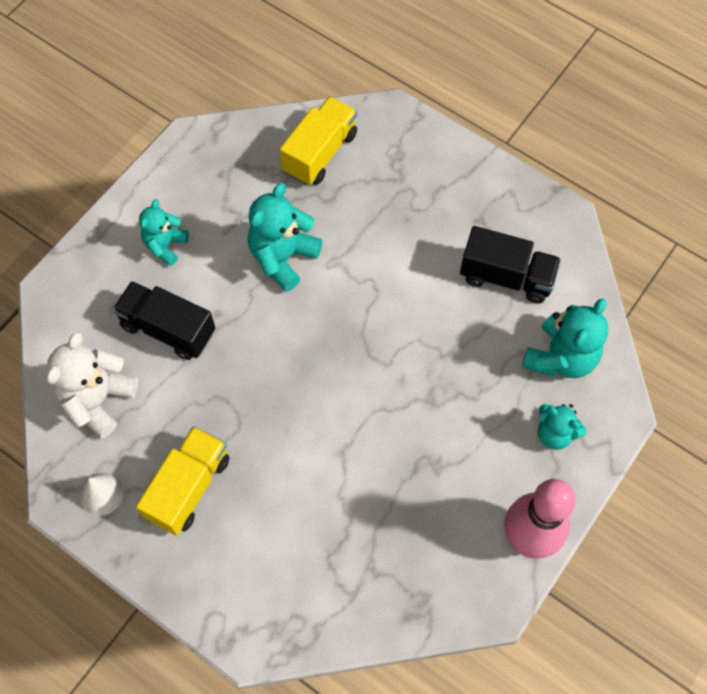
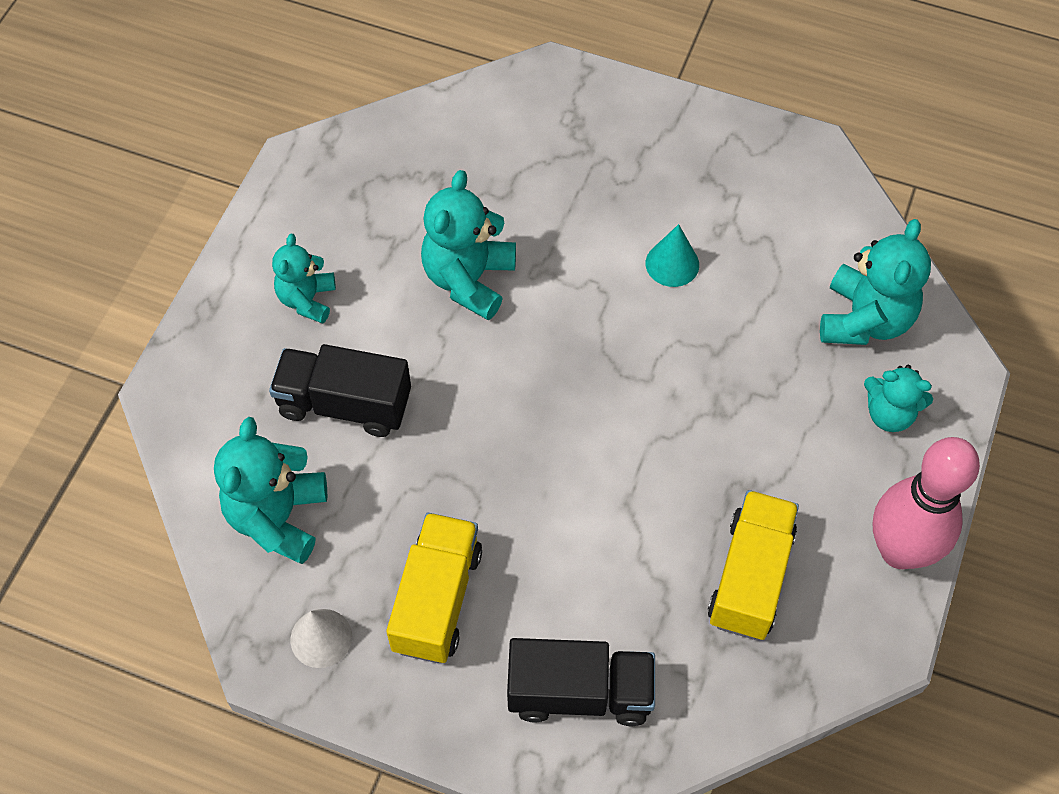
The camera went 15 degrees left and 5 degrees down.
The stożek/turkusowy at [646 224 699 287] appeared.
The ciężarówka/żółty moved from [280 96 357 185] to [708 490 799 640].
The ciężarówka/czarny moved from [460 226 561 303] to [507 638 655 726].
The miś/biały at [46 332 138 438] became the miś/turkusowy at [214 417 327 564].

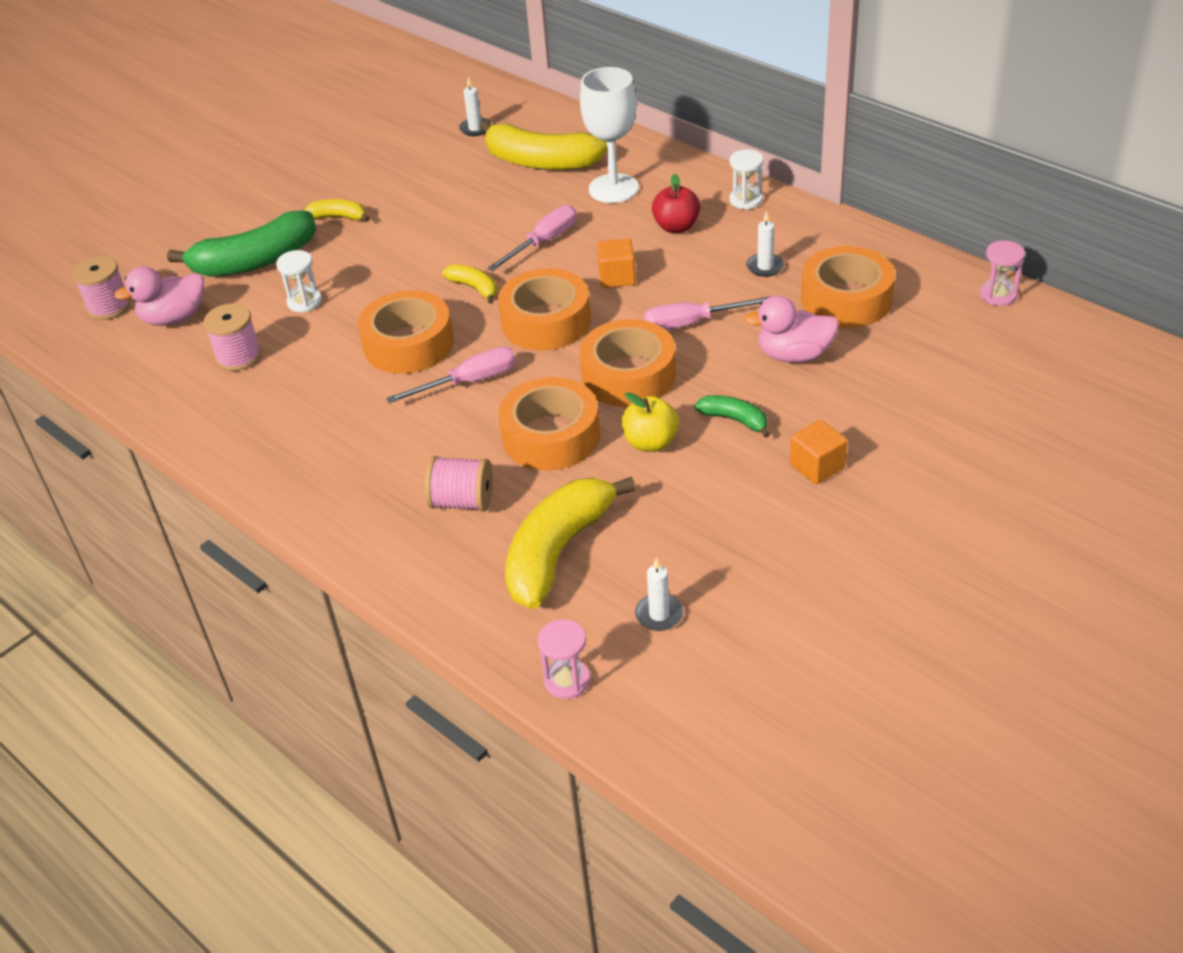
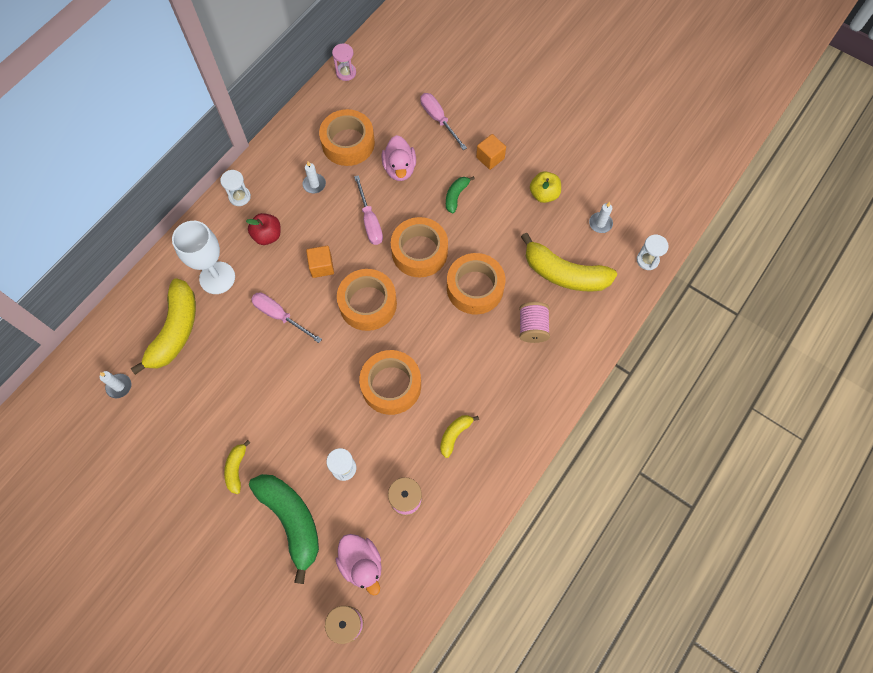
The camera went 100 degrees left and 25 degrees up.
The śrubokręt/różowy moved from [386 347 516 403] to [420 93 467 150].
The banan/żółty moved from [442 264 497 304] to [440 415 479 458].
The jabłko/żółty moved from [622 392 679 452] to [530 171 561 203].
The klepsydra/różowy at [538 619 590 699] became the klepsydra/biały at [637 235 669 270].

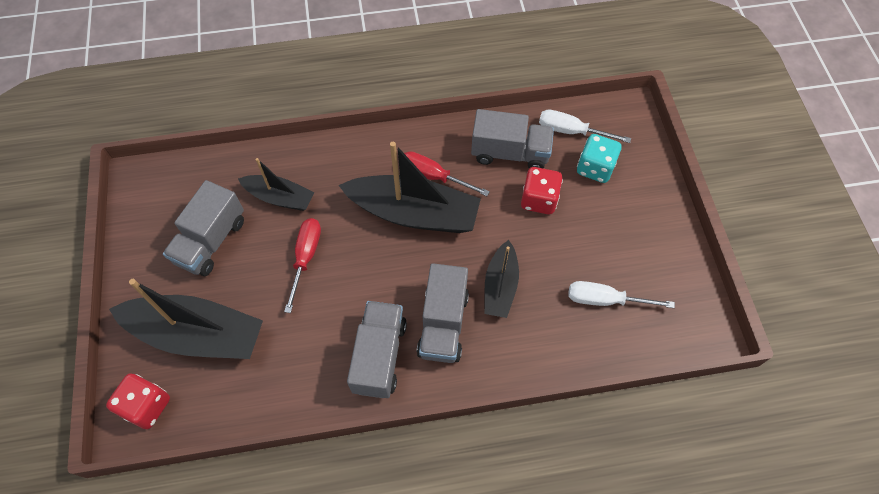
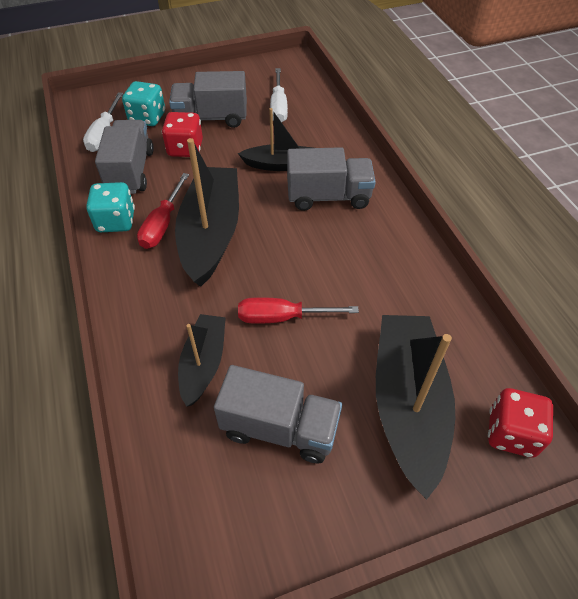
The camera went 100 degrees left and 10 degrees down.
The kostka do gry/turkusowy at [86 182 135 232] appeared.
The ciężarówka/szary moved from [347 301 407 398] to [169 71 247 128].

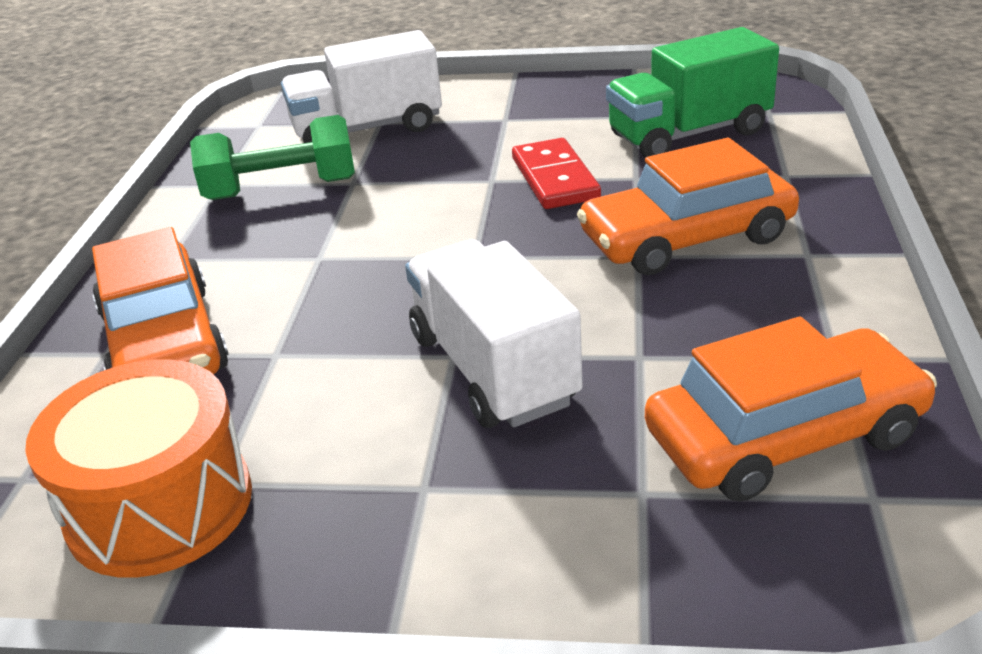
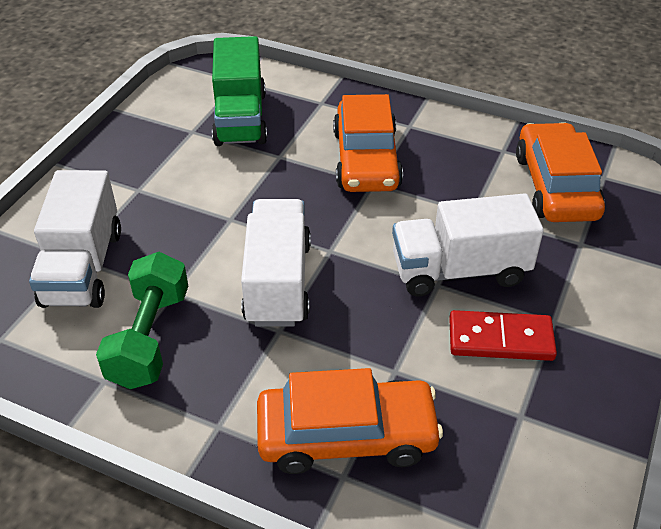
The camera went 75 degrees left and 10 degrees up.
The bęben/pomarańczowy at [25 359 252 578] disappeared.
The ciężarówka/biały at [241 199 311 327] appeared.
The kostka domina/czerwony moved from [512 138 601 209] to [449 310 557 361].

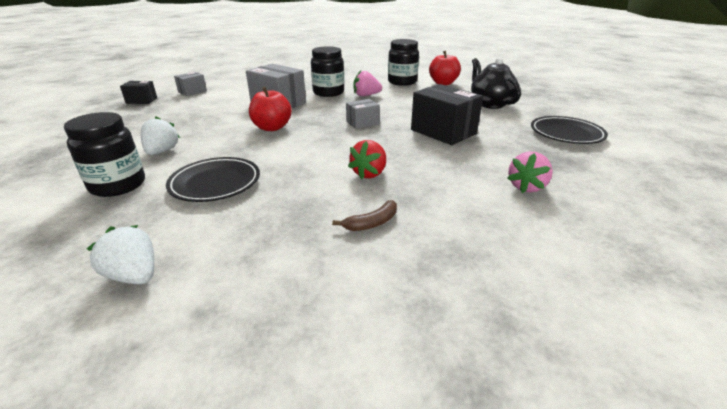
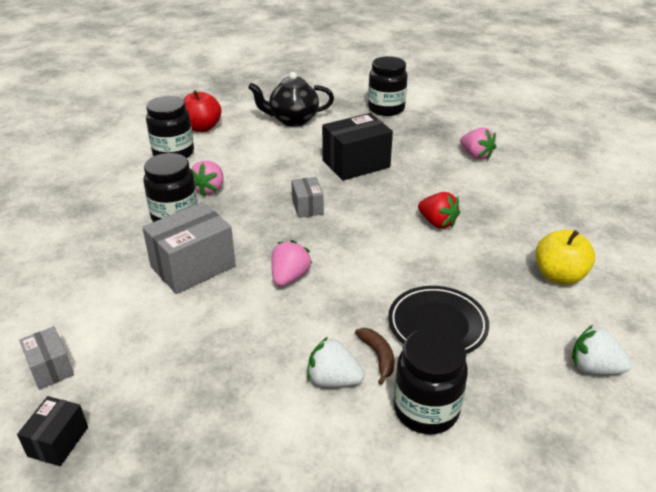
The camera went 75 degrees left and 5 degrees up.
The jabłko/żółty at [536 230 595 285] appeared.
The banan/brązowy moved from [332 200 397 231] to [355 328 395 385].
The jabłko/czerwony at [249 87 292 131] was replaced by the truskawka/różowy at [271 240 312 287].
The talerz/czarny at [531 116 608 144] was replaced by the słoik/czarny at [368 56 407 116].
The truskawka/biały at [87 225 154 284] turned 60 degrees clockwise.

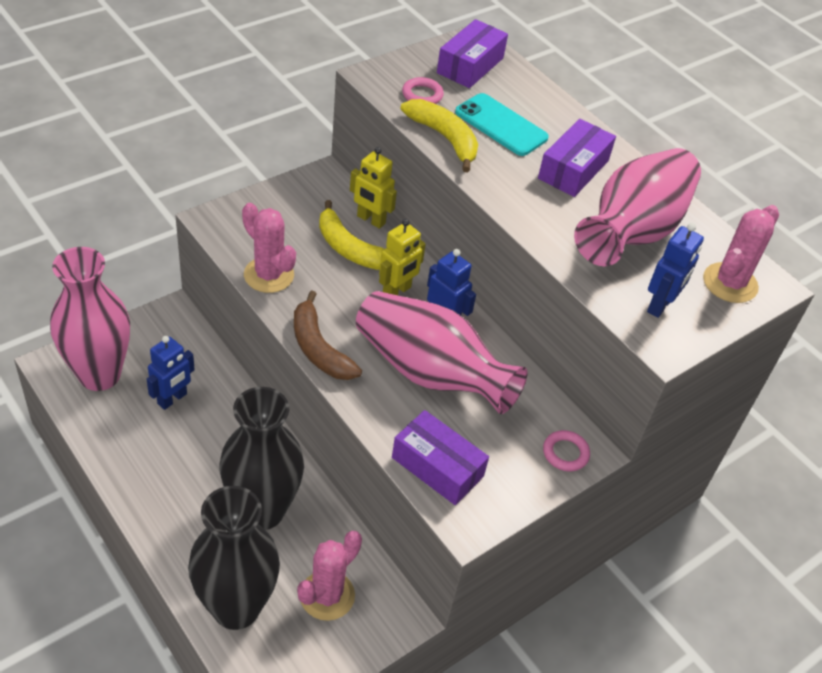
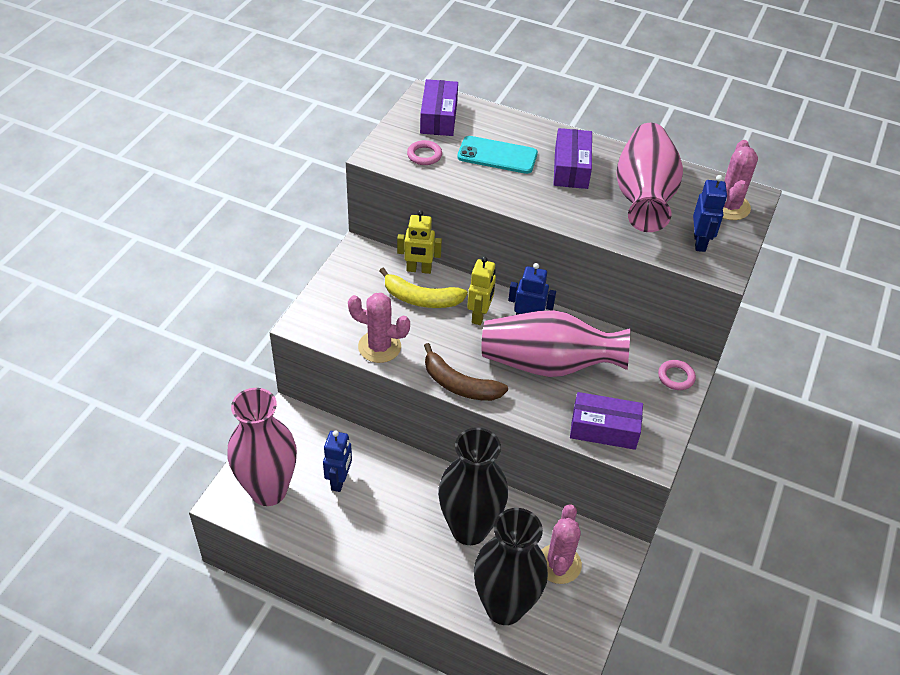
The camera went 25 degrees left and 0 degrees up.
The banan/żółty at [400 99 478 173] disappeared.

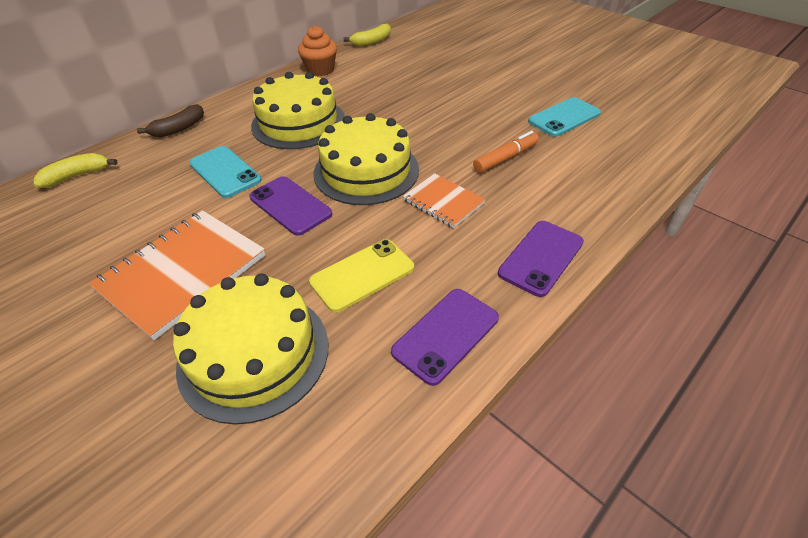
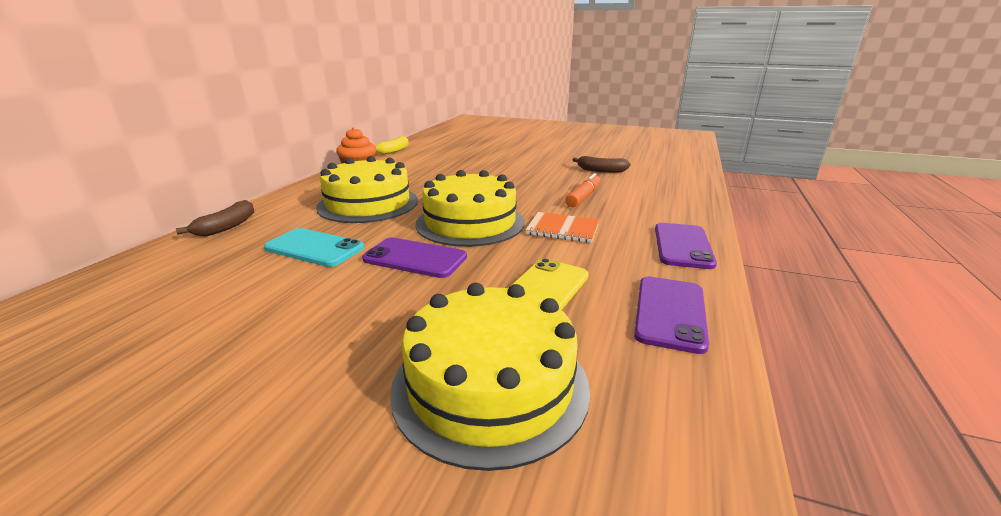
The camera went 25 degrees left and 20 degrees down.
The banan/żółty at [33 153 117 188] disappeared.
The zeszyt/pomarańczowy at [89 210 265 340] disappeared.
The telefon/turkusowy at [528 97 601 137] was replaced by the banan/brązowy at [573 156 631 173].

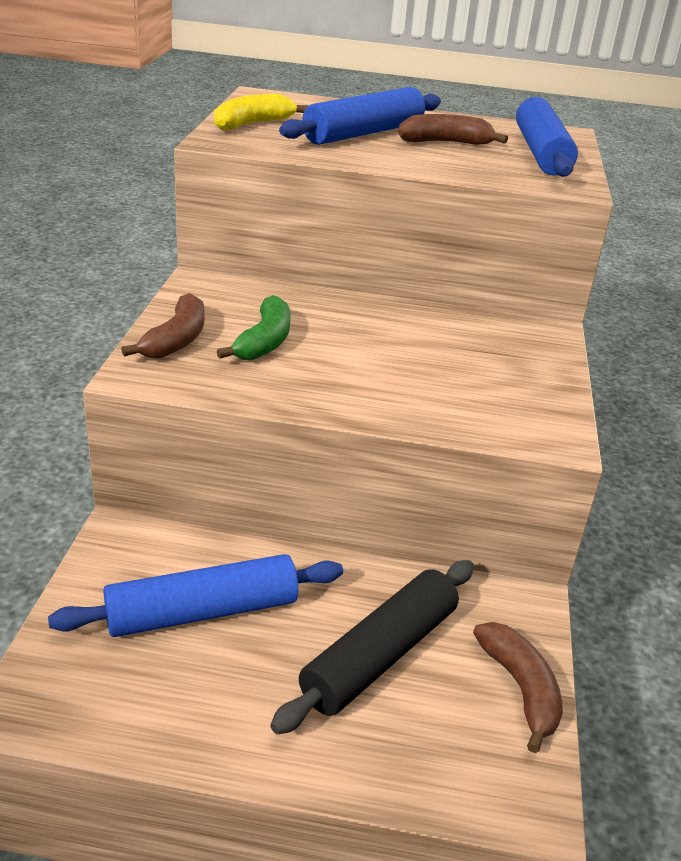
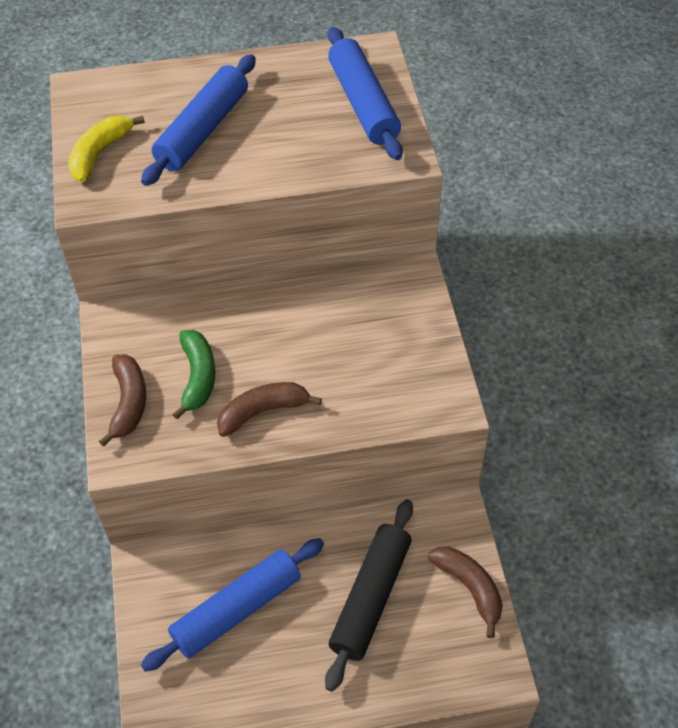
The camera went 15 degrees left and 20 degrees up.
The banan/brązowy moved from [398 114 508 145] to [217 382 322 437].

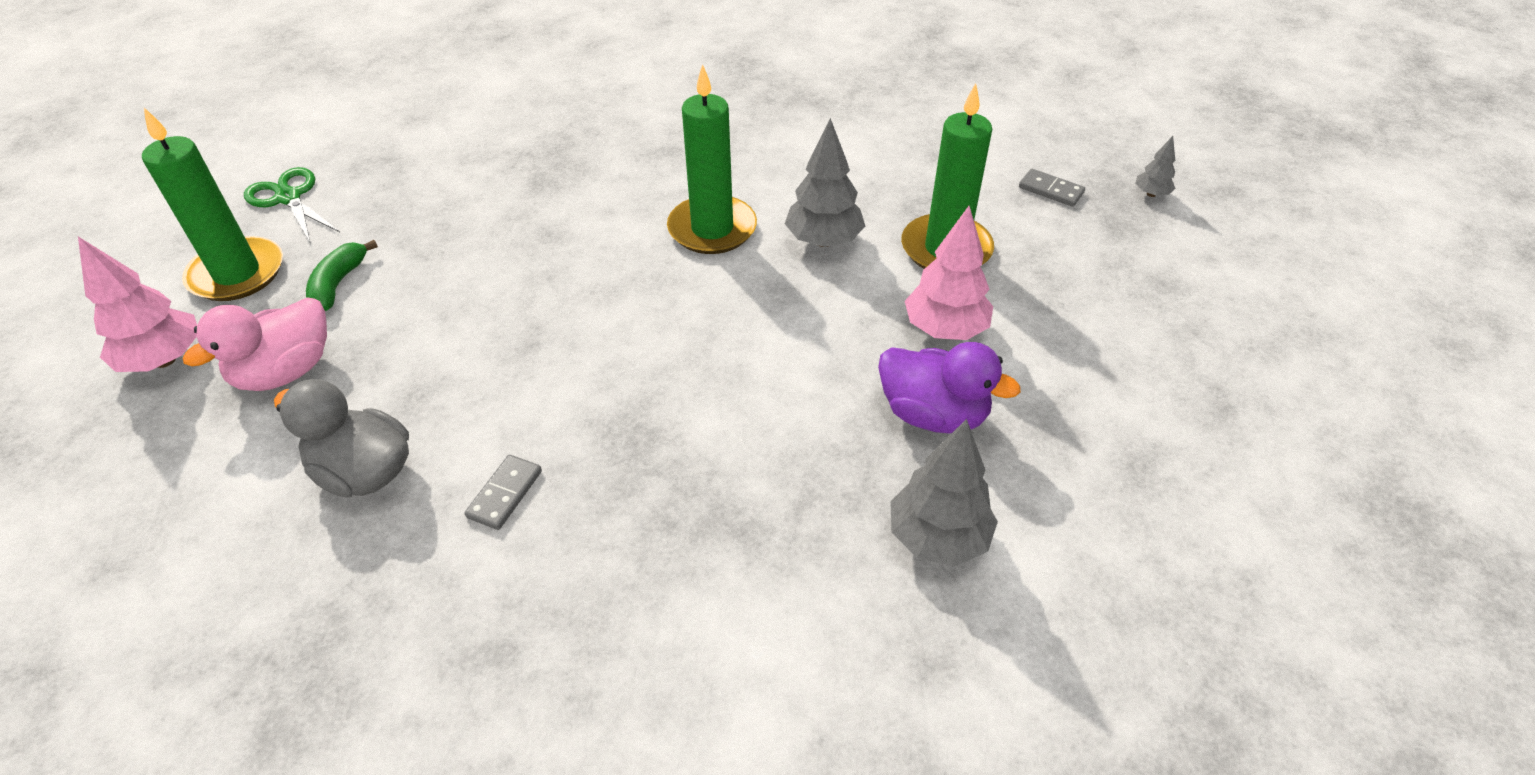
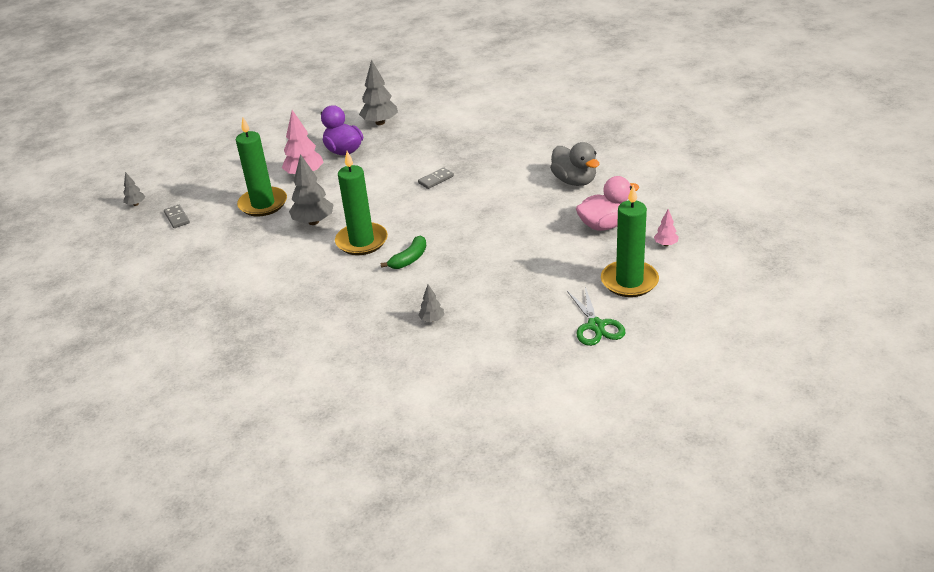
The camera went 150 degrees left and 10 degrees down.
The drzewko/szary at [418 285 444 322] appeared.
The banan/zielony moved from [306 240 378 311] to [380 236 426 269].
The kostka domina/szary moved from [464 455 542 530] to [418 167 454 189].
The drzewko/różowy at [78 237 197 372] changed to 0.51 times the size.

